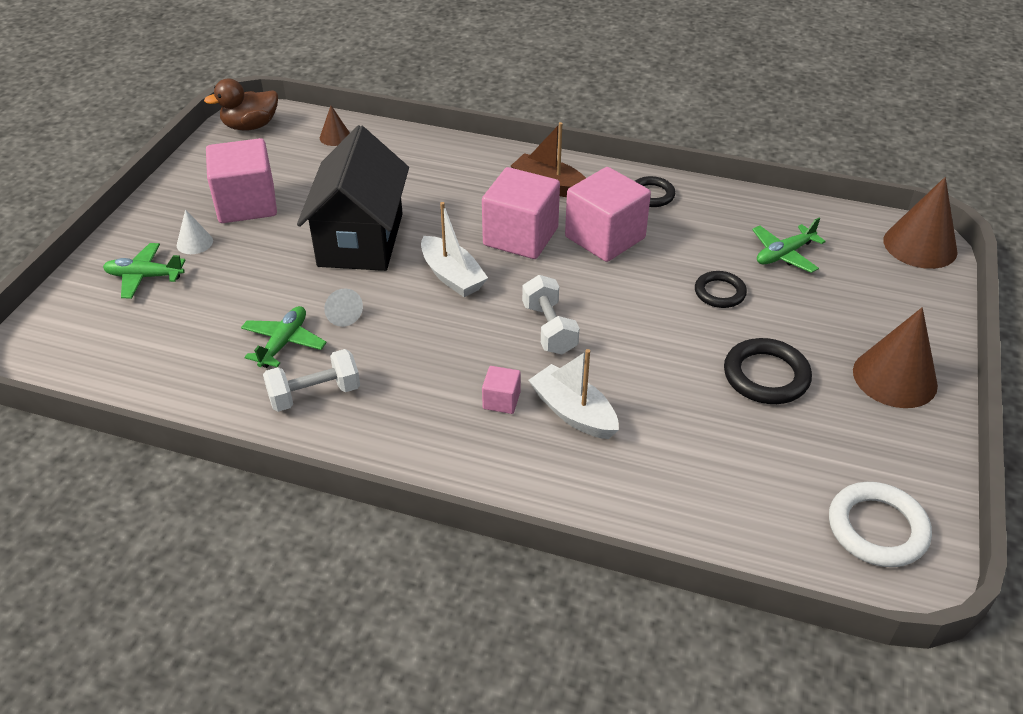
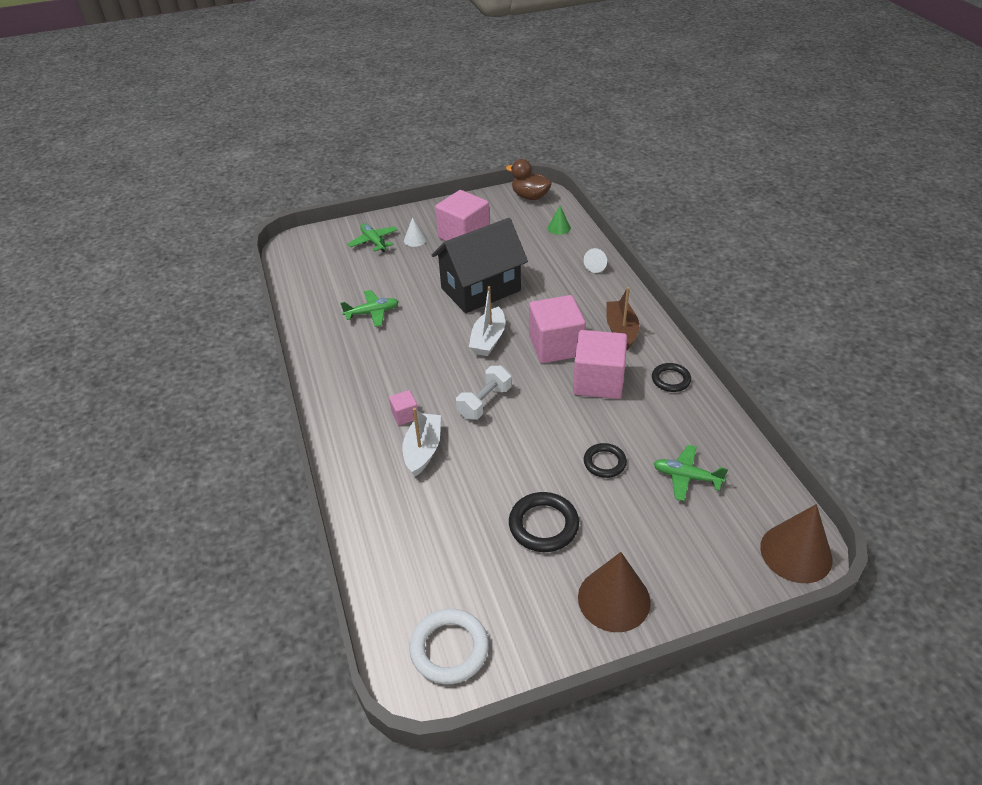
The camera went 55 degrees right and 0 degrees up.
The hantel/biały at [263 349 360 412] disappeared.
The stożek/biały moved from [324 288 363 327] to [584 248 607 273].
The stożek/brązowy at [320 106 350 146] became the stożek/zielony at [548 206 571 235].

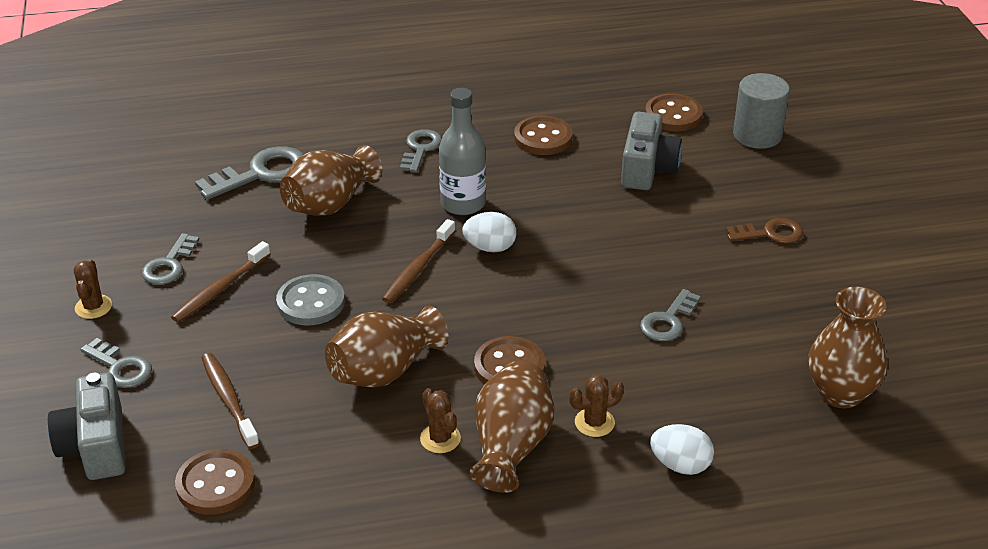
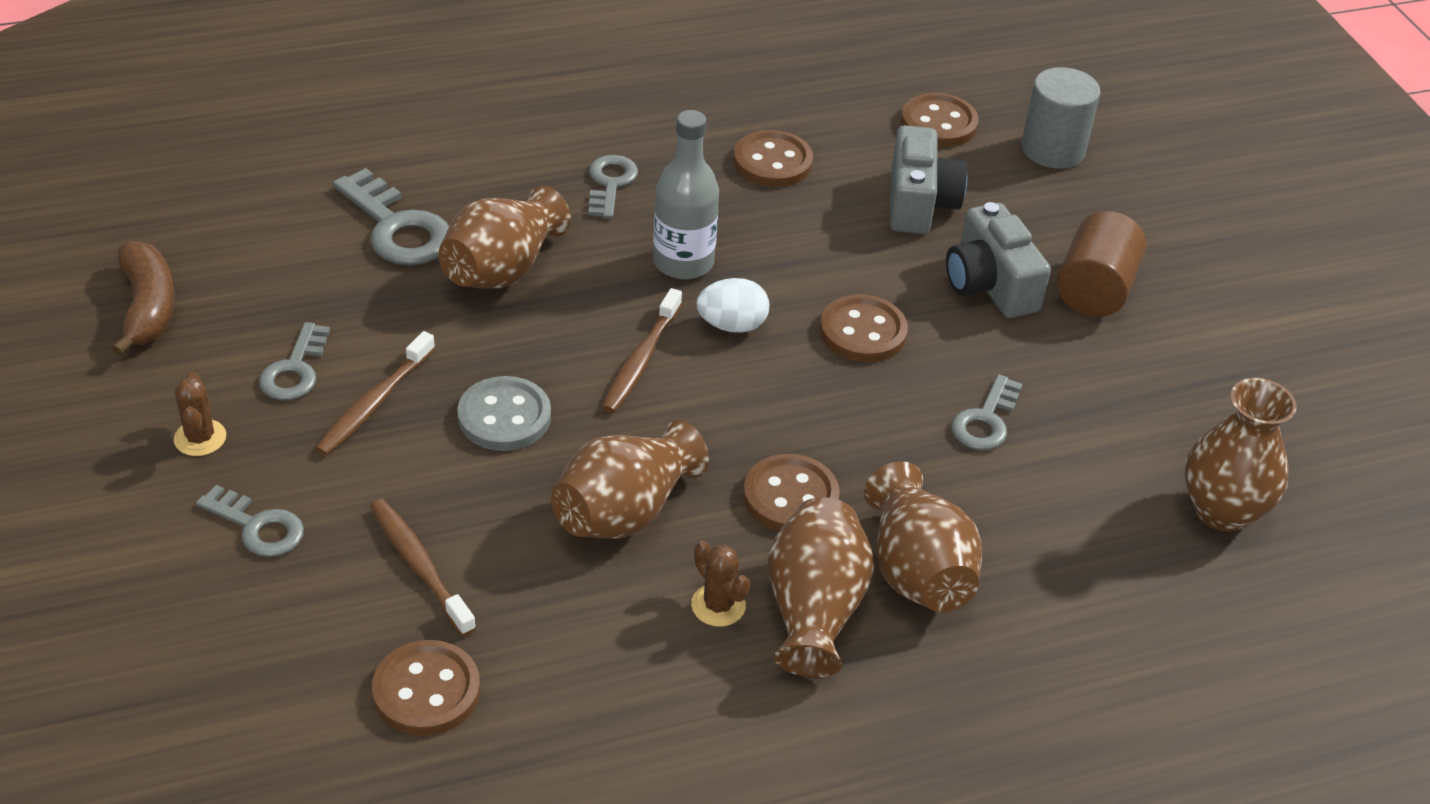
The camera went 10 degrees left and 5 degrees up.
The jajko/biały at [650 424 714 475] disappeared.
The banan/brązowy at [112 241 175 356] appeared.
The guzik/brązowy at [820 295 908 362] appeared.
The aparat fotograficzny/szary moved from [48 372 126 480] to [946 202 1051 318].
The kaktus/brązowy at [569 375 624 437] was replaced by the wazon/brązowy at [864 461 982 612].
The klucz/brązowy at [726 218 804 244] was replaced by the walec/brązowy at [1057 211 1146 317].
The klucz/szary at [195 146 304 200] turned 90 degrees clockwise.

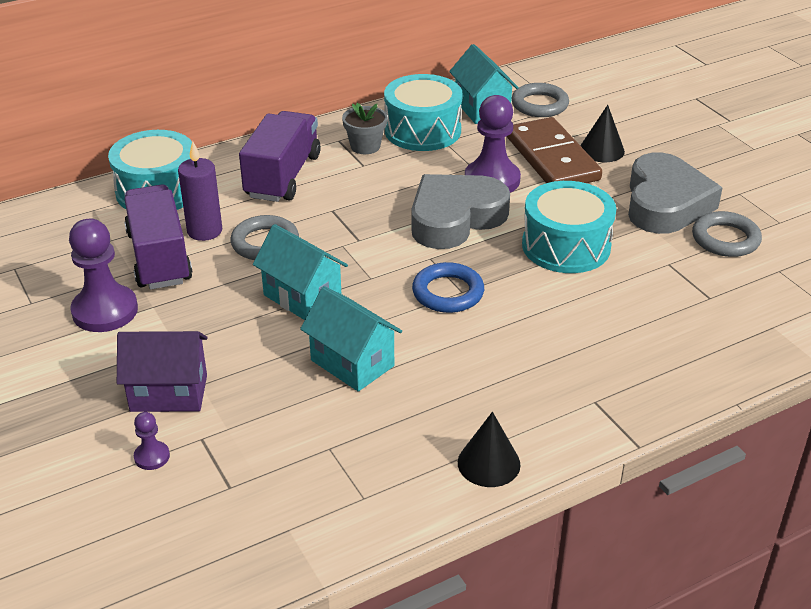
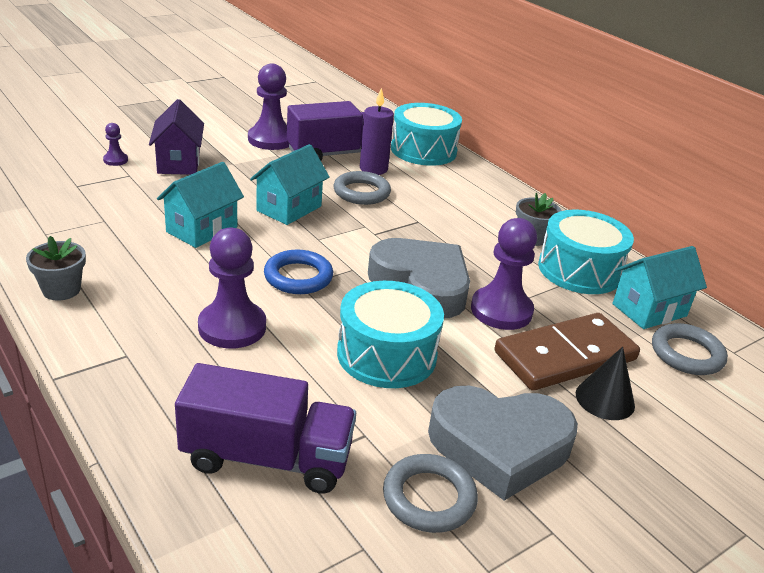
The camera went 80 degrees right and 5 degrees down.
The pionek/fioletowy at [198 227 266 348] appeared.
The ciężarówka/fioletowy moved from [239 111 321 202] to [175 363 356 494].
The stożek/czarny at [458 412 521 487] was replaced by the doniczka/szary at [26 236 86 300].

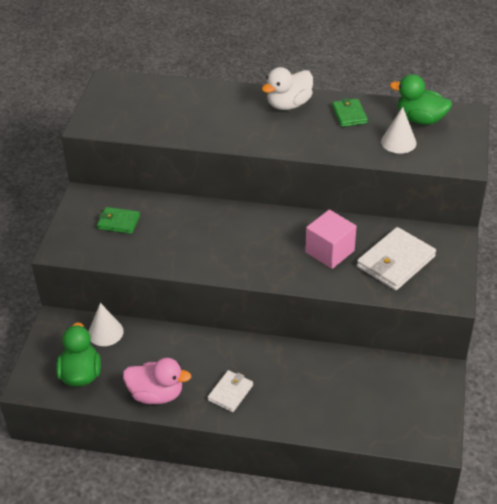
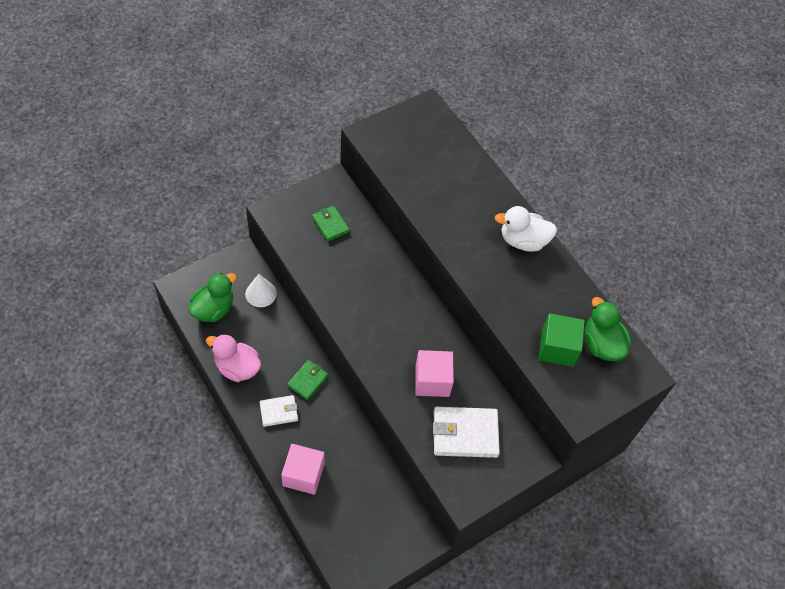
The camera went 40 degrees right and 15 degrees up.
The sześcian/różowy at [281 444 324 495] appeared.
The portfel/zielony moved from [332 98 368 127] to [287 360 328 400].
The stożek/biały at [381 107 417 154] was replaced by the sześcian/zielony at [539 313 585 367].
The kaczka/różowy at [123 358 191 404] turned 150 degrees clockwise.

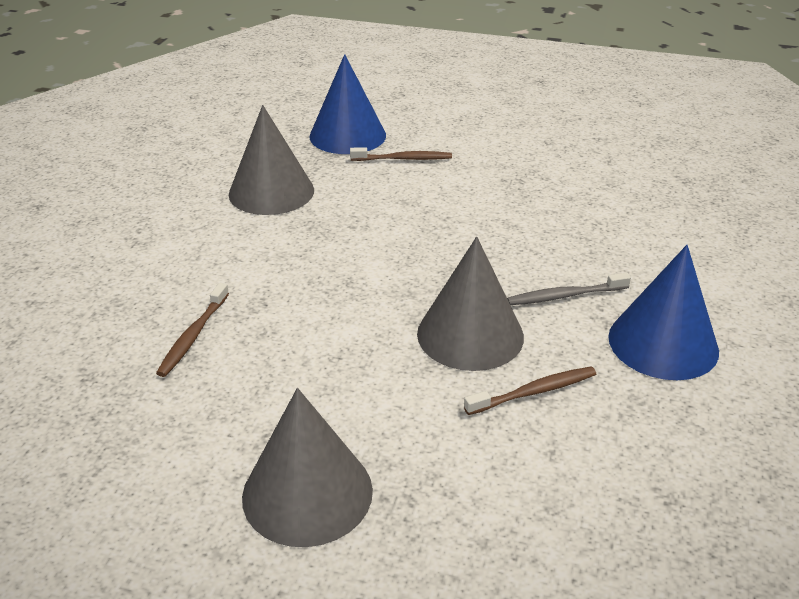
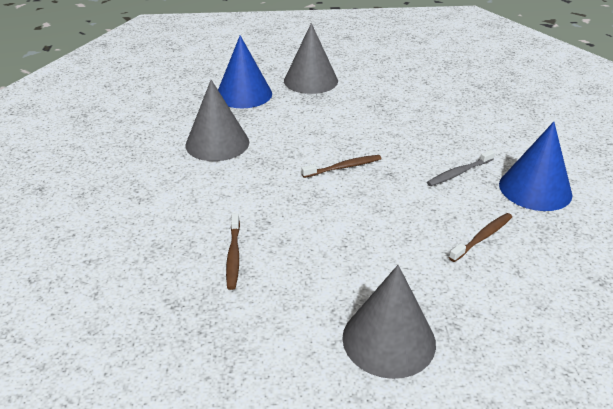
The camera went 20 degrees left and 0 degrees up.
The szczoteczka do zębów/brązowy moved from [350 147 452 161] to [302 155 381 178].
The stożek/szary moved from [417 237 524 371] to [284 23 338 94].

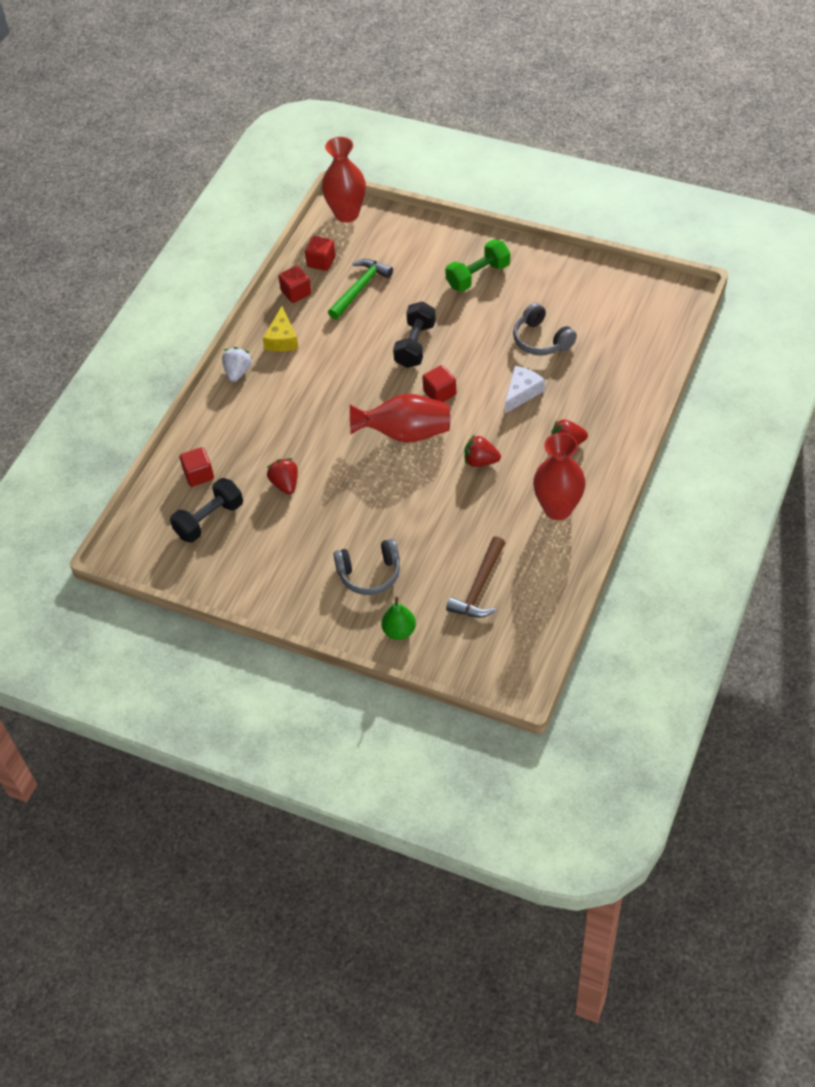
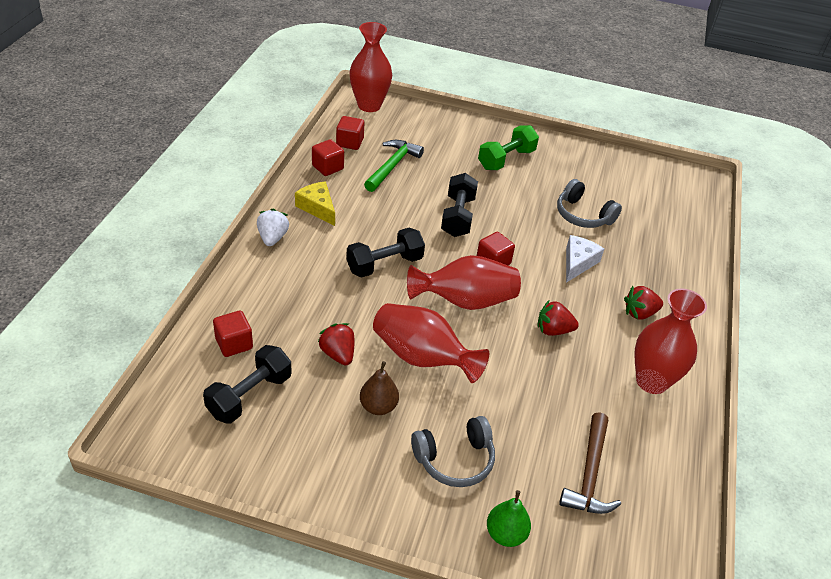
The camera went 15 degrees left and 10 degrees down.
The hantel/czarny at [346 228 425 278] appeared.
The gruszka/brązowy at [360 361 399 415] appeared.
The wazon/czerwony at [373 303 489 383] appeared.
The ser/żółty at [263 306 299 351] turned 150 degrees clockwise.

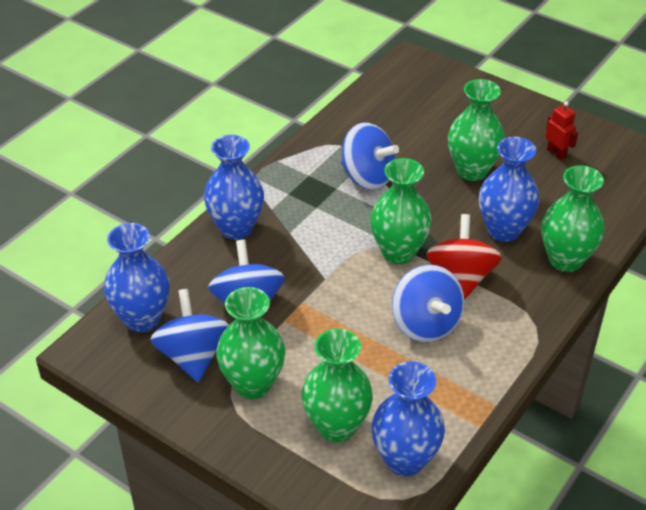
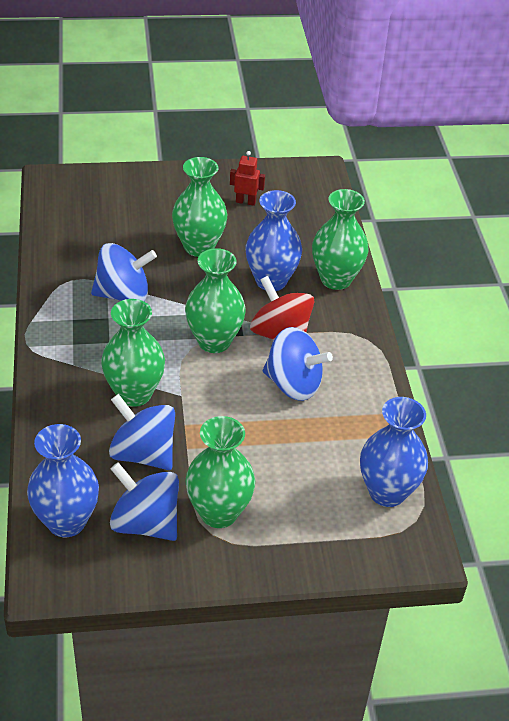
The camera went 45 degrees left and 0 degrees up.
The wazon/niebieski at [204 135 264 240] disappeared.
The wazon/zielony moved from [301 329 373 442] to [101 299 165 407].

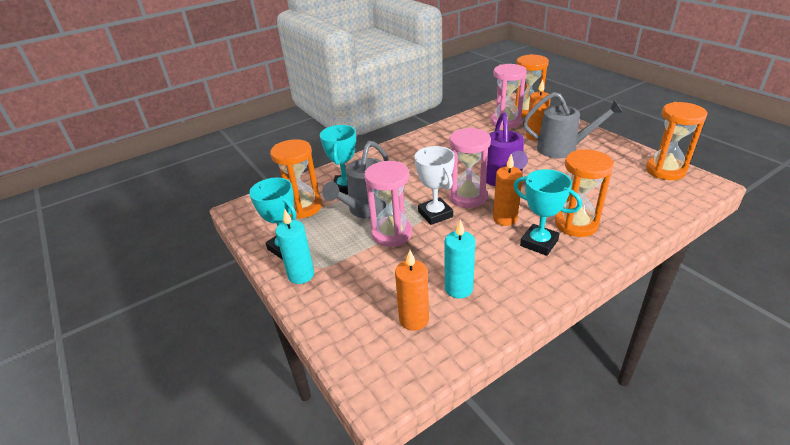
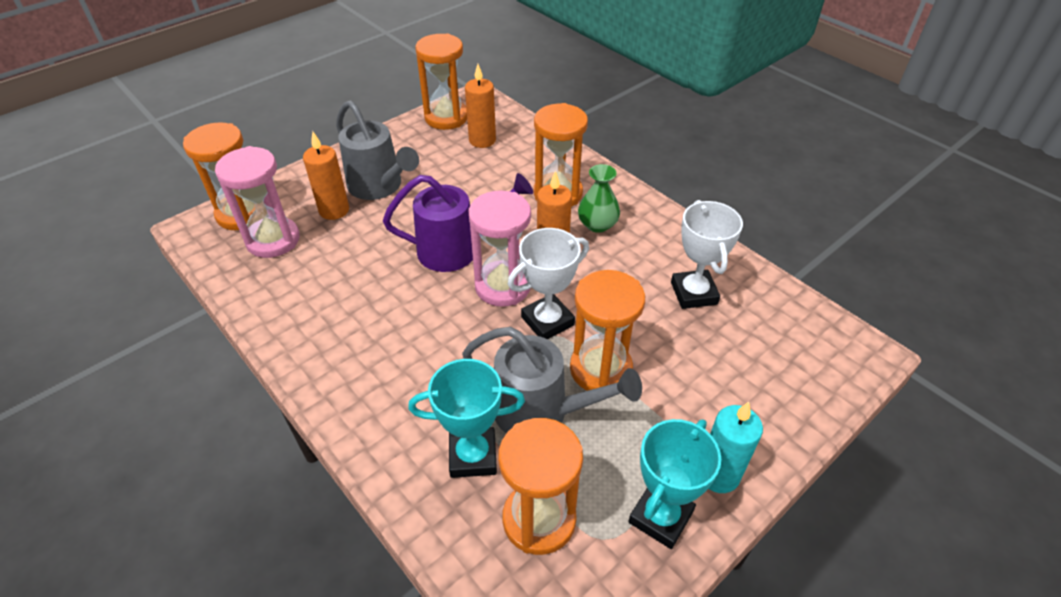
The camera went 100 degrees left and 10 degrees up.
The świeca/pomarańczowy moved from [395 250 429 331] to [465 64 496 148].
The świeca/turkusowy at [445 219 475 299] was replaced by the puchar/biały at [671 200 743 309].
The puchar/turkusowy at [513 169 582 256] was replaced by the wazon/zielony at [578 164 620 233].
The klepsydra/różowy at [364 161 412 247] became the klepsydra/pomarańczowy at [570 270 645 391].
The konewka/szary at [523 92 623 158] turned 135 degrees clockwise.

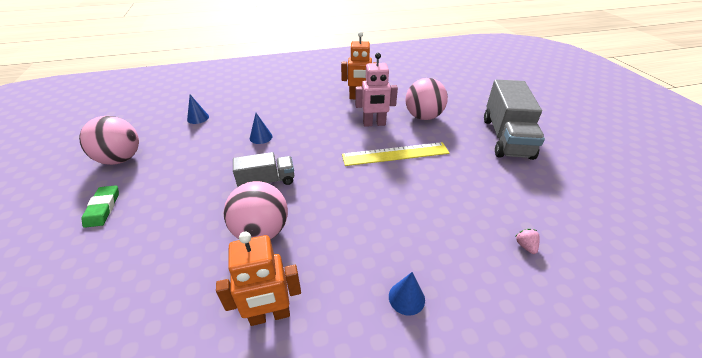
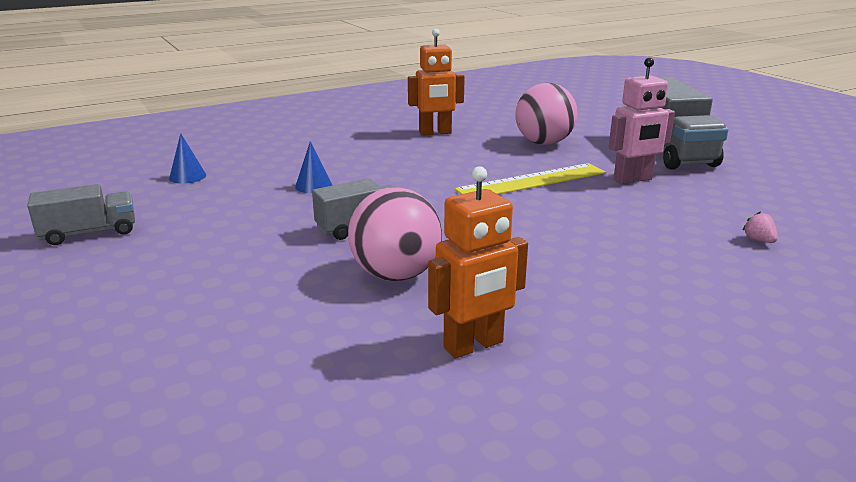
The camera went 15 degrees left and 15 degrees down.
The gumka do mazania/zielony at [81 185 119 228] disappeared.
The stożek/niebieski at [389 272 425 316] disappeared.
The robot/różowy moved from [355 53 398 127] to [609 58 675 184].
The piłka/różowy at [79 116 139 165] was replaced by the ciężarówka/szary at [27 184 135 245].

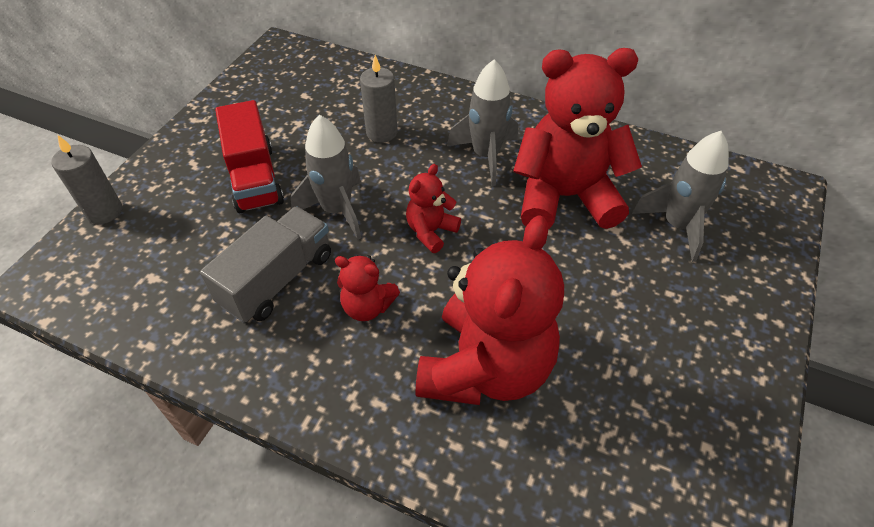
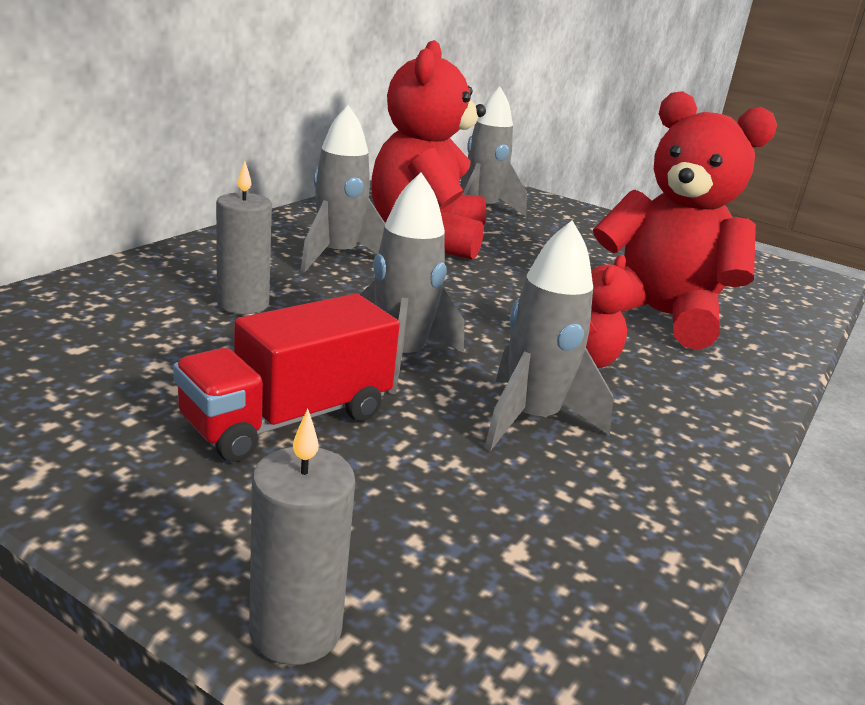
The camera went 85 degrees left and 25 degrees down.
The miś/czerwony at [406 164 461 253] disappeared.
The ciężarówka/szary at [200 206 331 323] was replaced by the rakieta/szary at [484 220 613 451].
The ciężarówka/czerwony at [215 100 284 213] turned 150 degrees clockwise.

